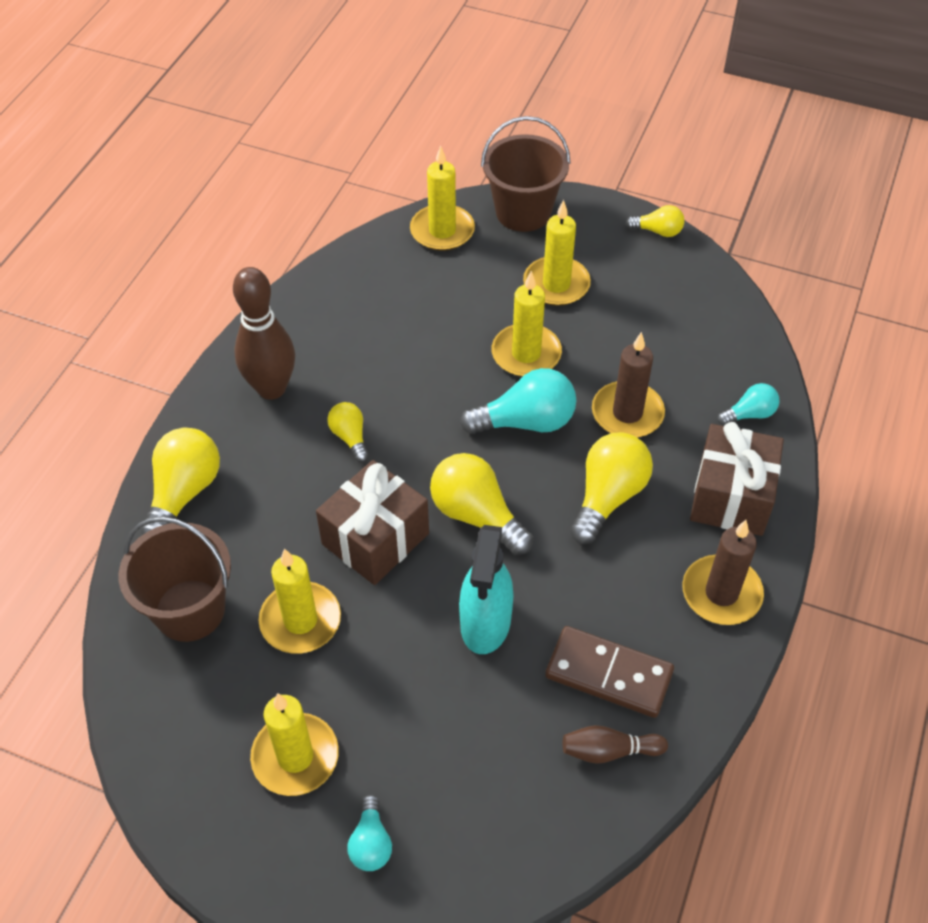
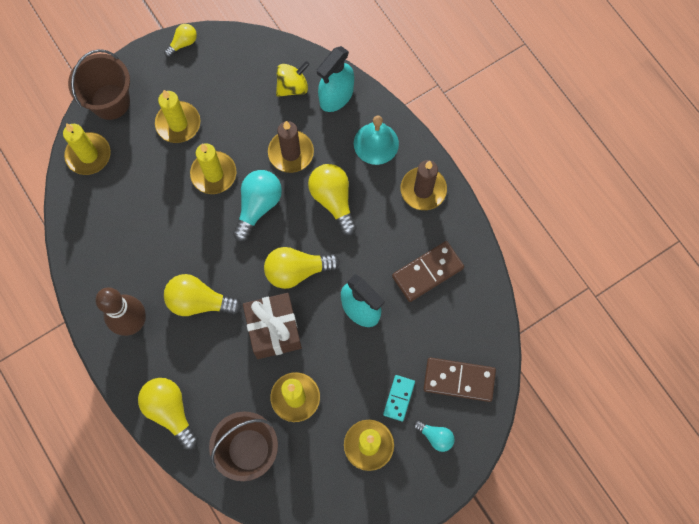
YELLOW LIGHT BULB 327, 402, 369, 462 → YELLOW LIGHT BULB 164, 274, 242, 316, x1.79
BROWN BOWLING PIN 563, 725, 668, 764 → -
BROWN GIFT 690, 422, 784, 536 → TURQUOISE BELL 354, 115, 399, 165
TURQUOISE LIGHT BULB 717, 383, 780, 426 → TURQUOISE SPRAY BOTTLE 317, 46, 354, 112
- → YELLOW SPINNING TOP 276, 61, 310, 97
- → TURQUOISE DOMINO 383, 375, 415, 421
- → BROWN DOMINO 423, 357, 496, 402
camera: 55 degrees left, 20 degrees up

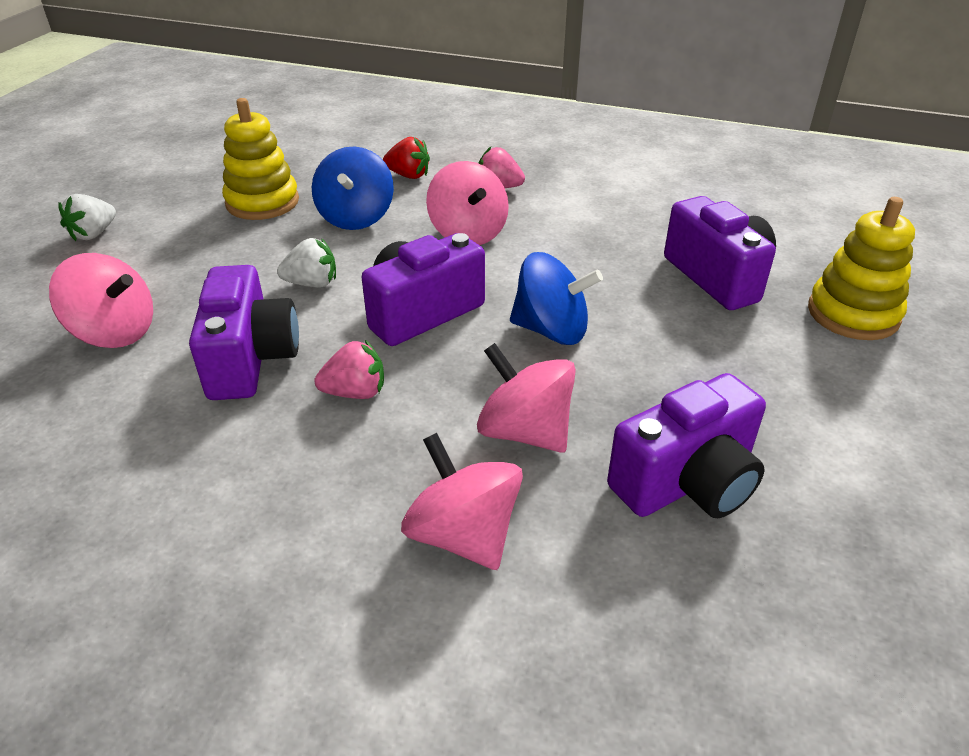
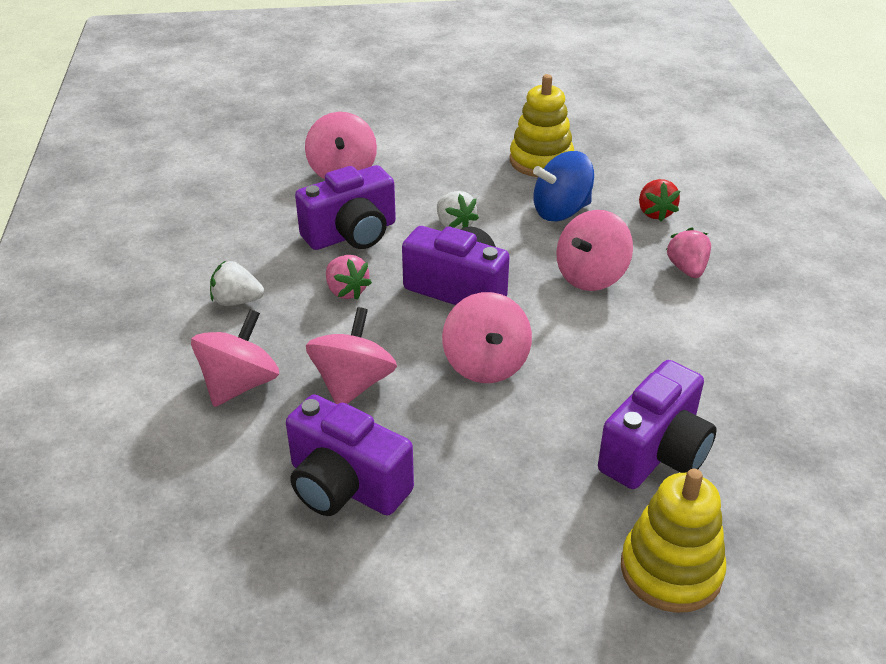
WHITE STRAWBERRY 58, 194, 116, 241 → WHITE STRAWBERRY 210, 260, 264, 306, relocated
BLUE SPINNING TOP 510, 252, 603, 345 → PINK SPINNING TOP 442, 292, 532, 383
camera: 65 degrees right, 0 degrees up

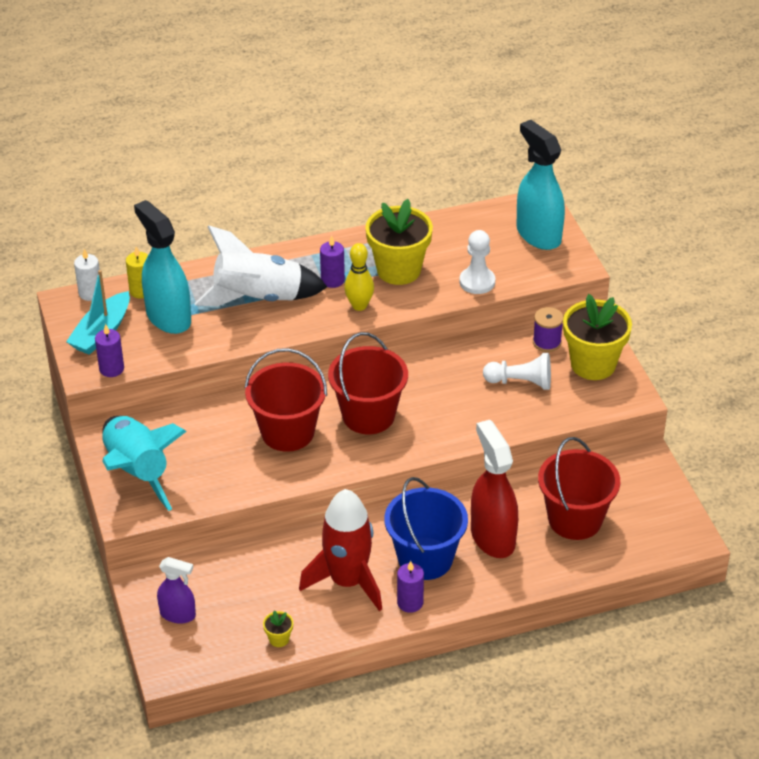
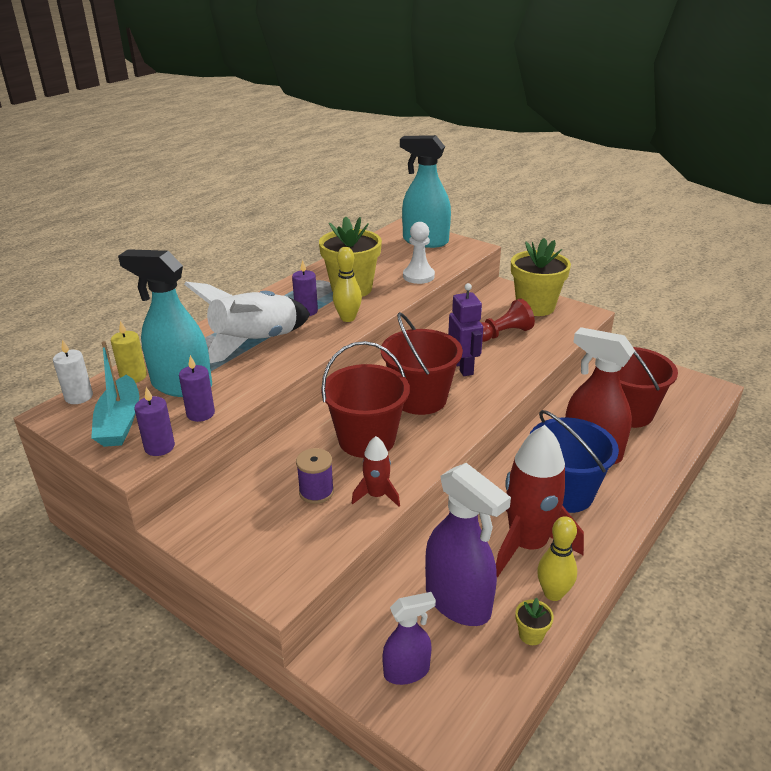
TURQUOISE ROCKET 102, 416, 187, 511 → -
PURPLE CANDLE 397, 561, 424, 613 → PURPLE CANDLE 179, 355, 215, 422, relocated
WHITE PAWN 483, 353, 551, 390 → RED PAWN 481, 299, 535, 342
PURPLE SPOOL 533, 307, 564, 352 → PURPLE SPOOL 296, 448, 334, 504, relocated
- → RED ROCKET 352, 436, 400, 507
- → PURPLE SPRAY BOTTLE 425, 463, 511, 626
- → PURPLE ROBOT 448, 283, 483, 376
- → YELLOW BOWLING PIN 537, 516, 577, 601
camera: 35 degrees left, 10 degrees down

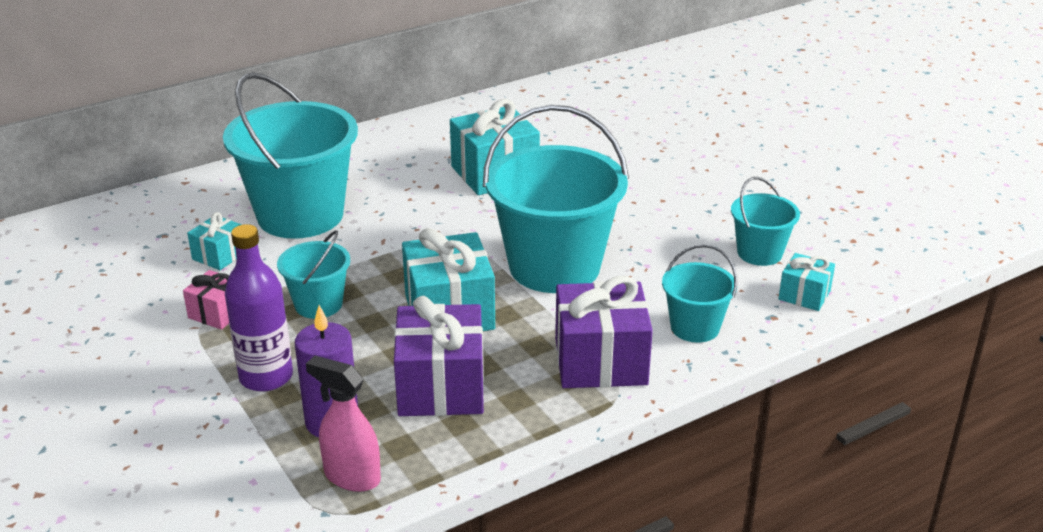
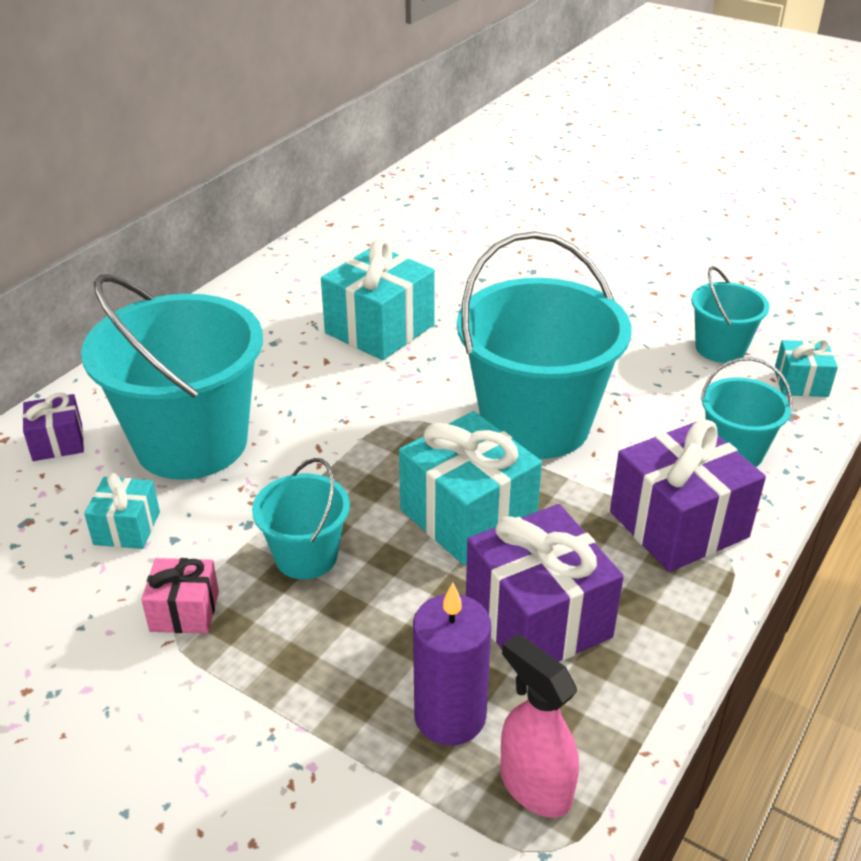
PURPLE BOTTLE 225, 224, 293, 392 → -
PINK SPRAY BOTTLE 306, 356, 381, 492 → PINK SPRAY BOTTLE 500, 634, 579, 818, 45 degrees clockwise
- → PURPLE GIFT 22, 393, 84, 461
camera: 25 degrees left, 5 degrees up

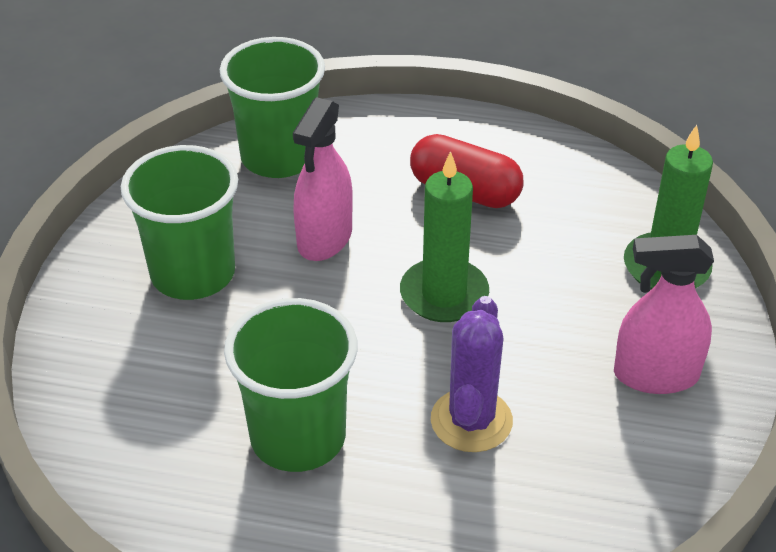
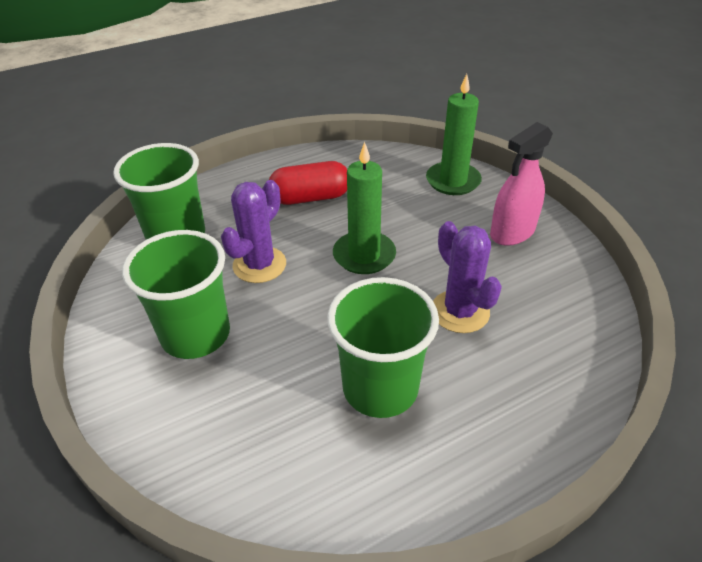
PINK SPRAY BOTTLE 293, 97, 353, 261 → PURPLE CACTUS 221, 180, 286, 283
camera: 40 degrees left, 0 degrees up

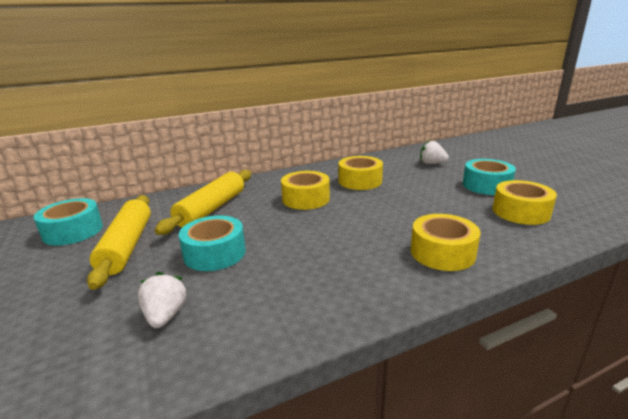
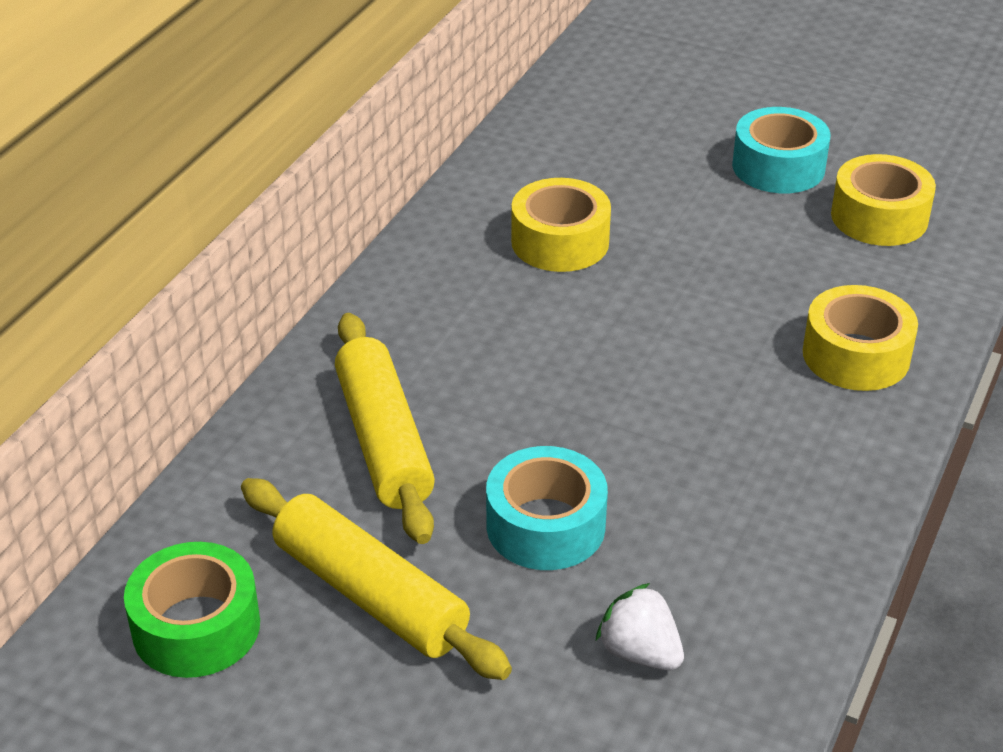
TURQUOISE TAPE 34, 198, 103, 246 → GREEN TAPE 124, 542, 260, 678
YELLOW TAPE 281, 171, 330, 210 → -
WHITE STRAWBERRY 420, 140, 449, 164 → -
camera: 40 degrees left, 15 degrees up

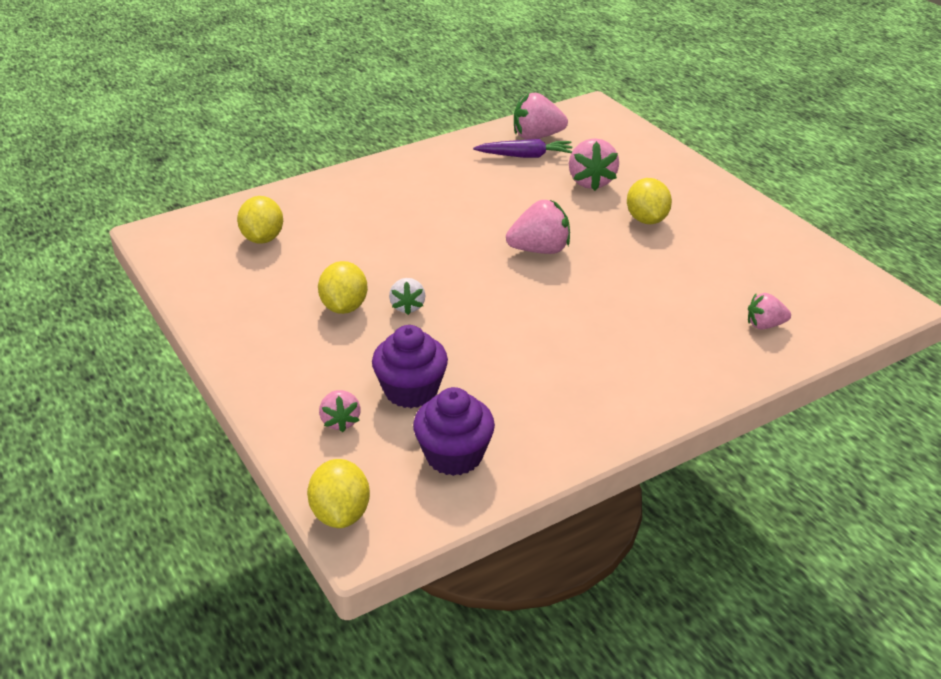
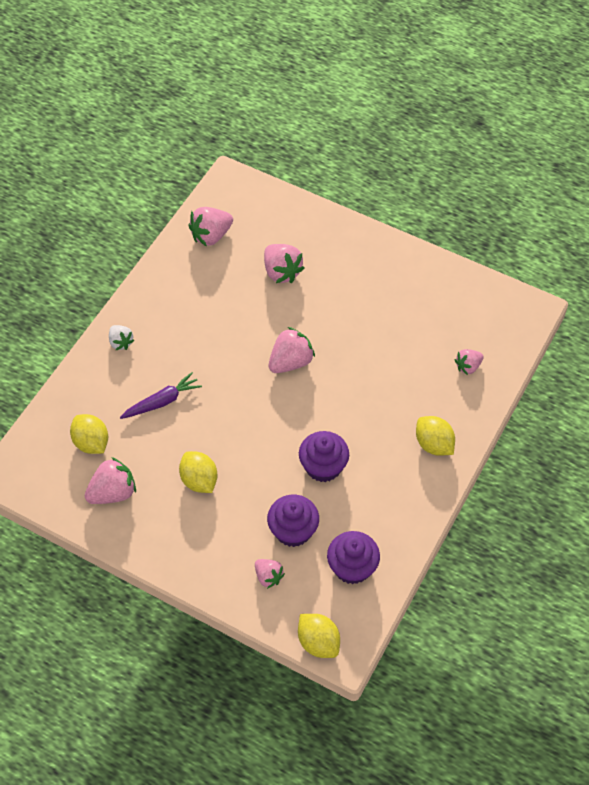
WHITE STRAWBERRY 389, 278, 425, 315 → WHITE STRAWBERRY 109, 325, 135, 350, relocated
PURPLE CARROT 473, 139, 573, 158 → PURPLE CARROT 120, 372, 202, 419, relocated
YELLOW LEMON 627, 178, 672, 224 → YELLOW LEMON 416, 416, 455, 456, relocated
- → PINK STRAWBERRY 85, 457, 136, 504
- → PURPLE CUPCAKE 299, 431, 349, 482
camera: 30 degrees left, 20 degrees up

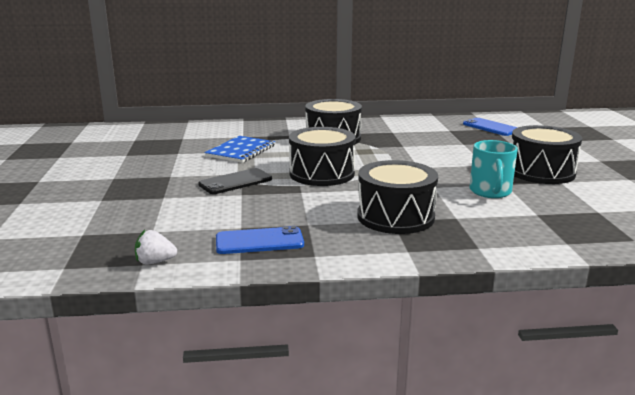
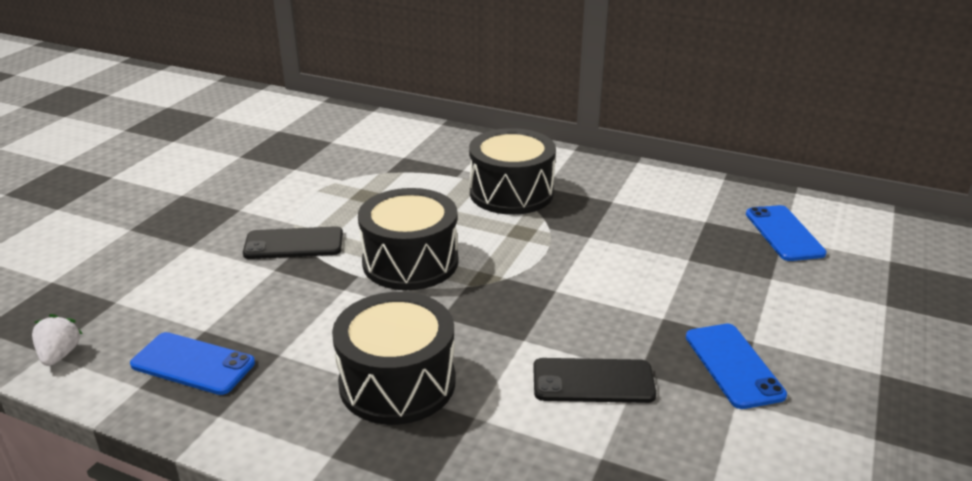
WHITE STRAWBERRY 135, 230, 177, 265 → WHITE STRAWBERRY 32, 314, 83, 366, 60 degrees clockwise
BLUE NOTEBOOK 205, 136, 275, 163 → -
TURQUOISE MUG 470, 140, 518, 198 → BLACK PHONE 533, 358, 656, 403
BLACK DRUM 512, 125, 582, 184 → BLUE PHONE 686, 324, 787, 409
camera: 30 degrees right, 10 degrees up

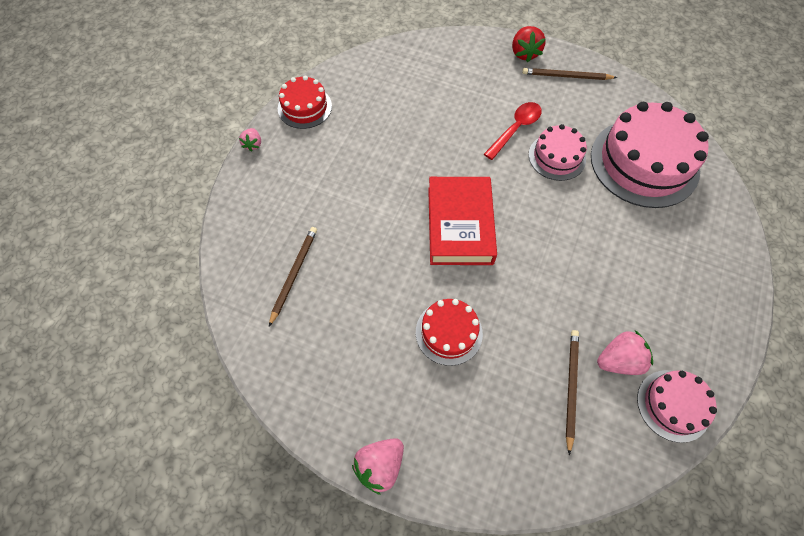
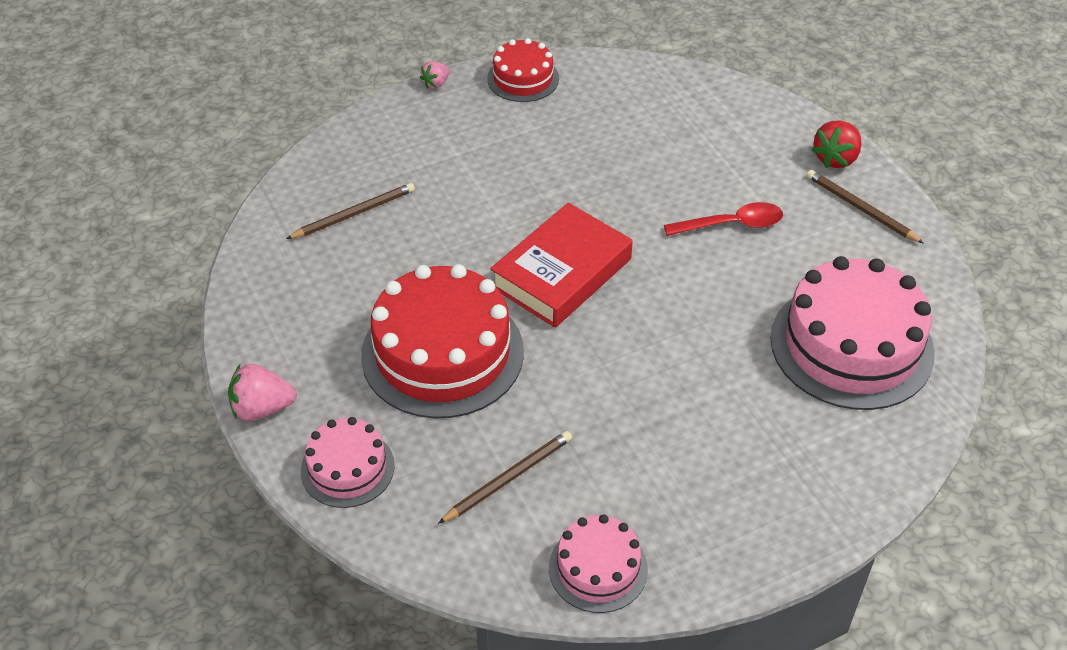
RED CAKE 416, 299, 483, 366 → RED CAKE 361, 264, 524, 419, x1.86
PINK CAKE 529, 124, 587, 181 → PINK CAKE 301, 417, 395, 508, relocated
PINK STRAWBERRY 597, 330, 653, 375 → -
camera: 40 degrees right, 15 degrees down

